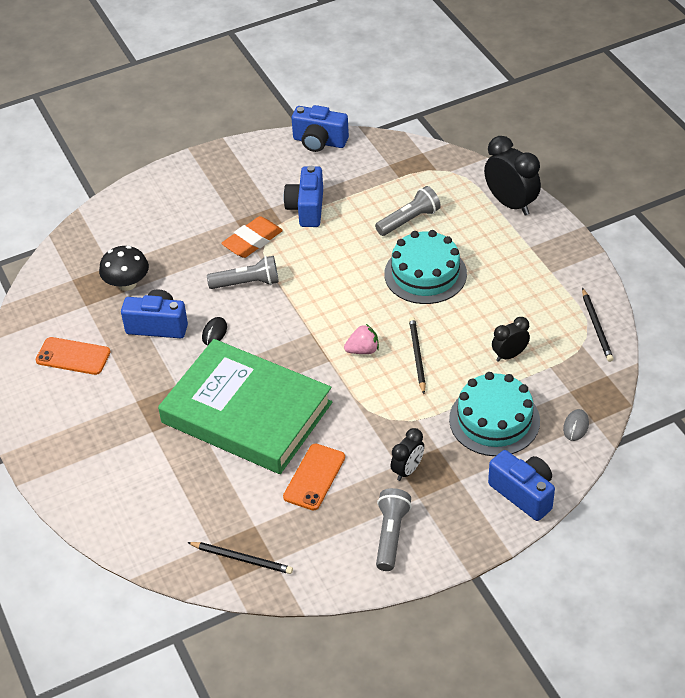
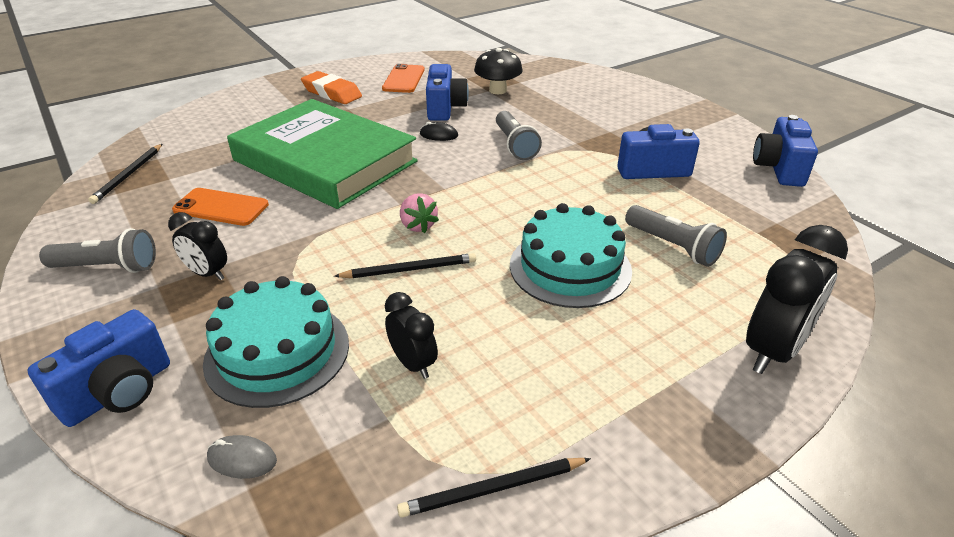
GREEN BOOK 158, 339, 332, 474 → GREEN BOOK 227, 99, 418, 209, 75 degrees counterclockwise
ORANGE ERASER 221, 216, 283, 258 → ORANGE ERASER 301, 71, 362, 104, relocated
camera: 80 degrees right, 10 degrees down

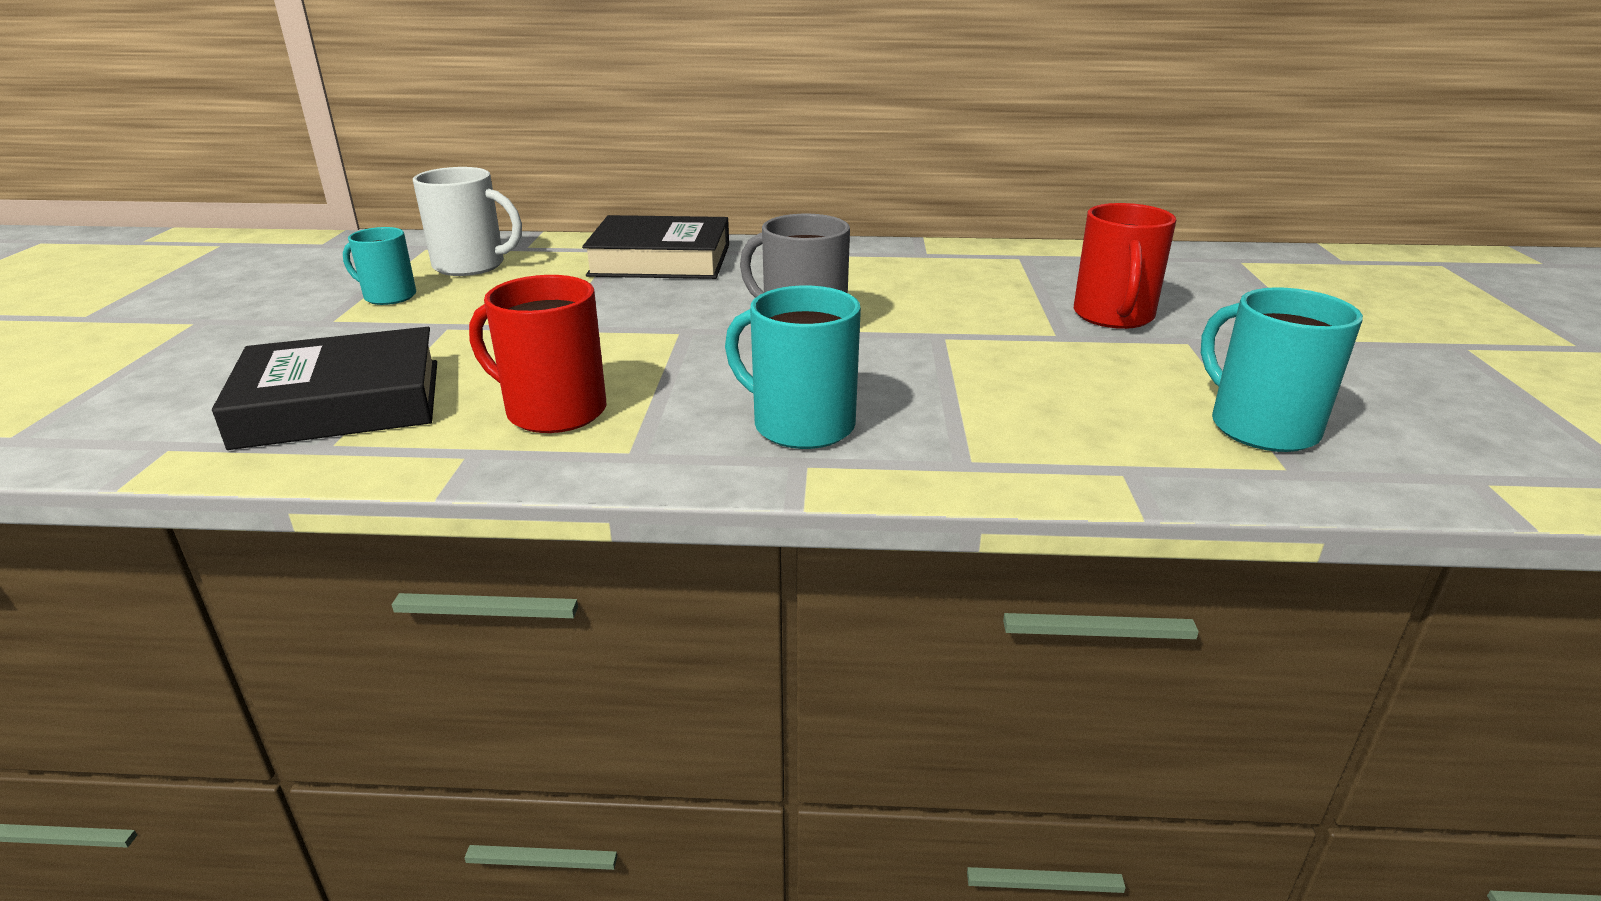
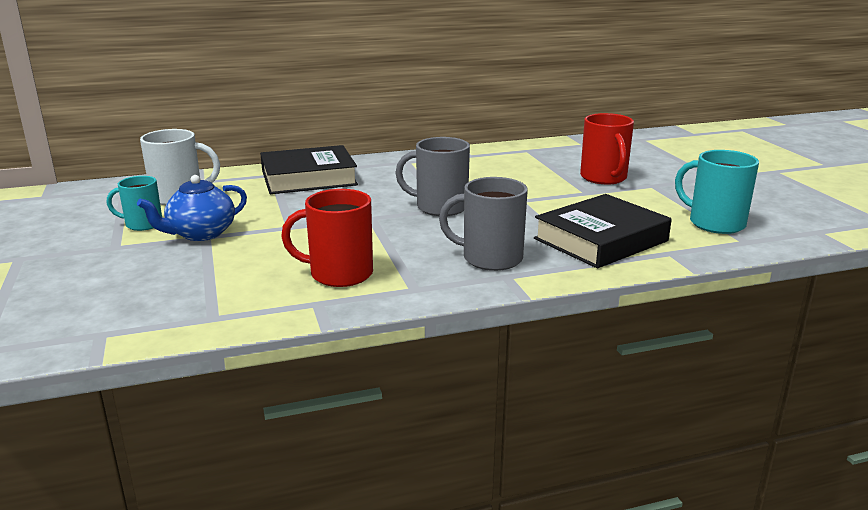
BLACK BOOK 212, 327, 437, 450 → BLACK BOOK 534, 194, 672, 268, relocated
TURQUOISE MUG 725, 286, 861, 449 → GREY MUG 439, 177, 528, 271
- → BLUE TEAPOT 137, 175, 247, 241
camera: 20 degrees left, 5 degrees down

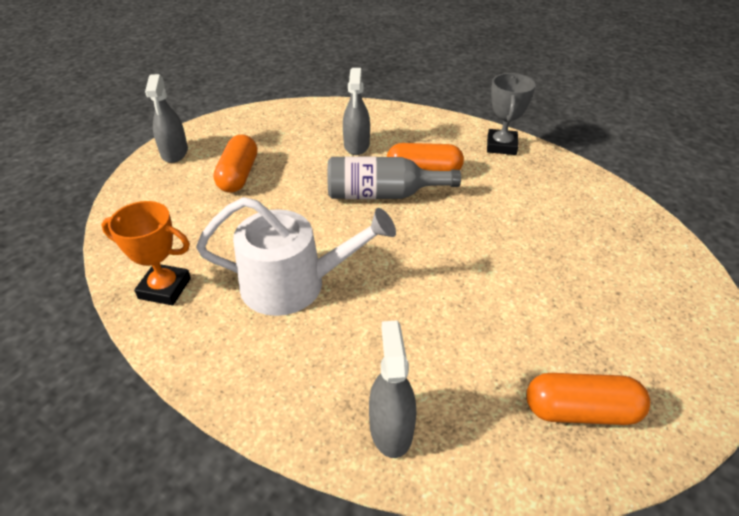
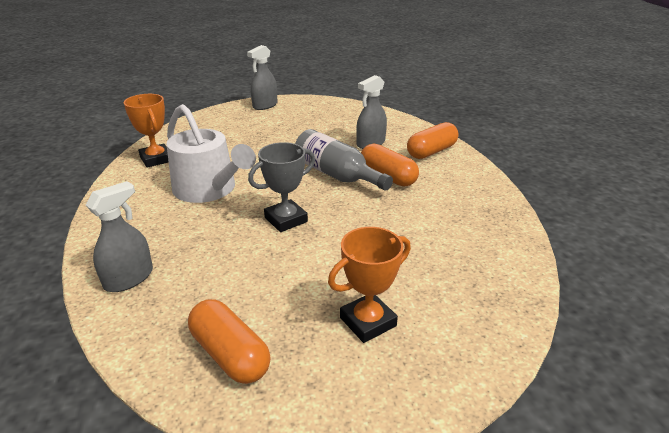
ORANGE CAPSULE 213, 134, 257, 193 → ORANGE CAPSULE 407, 122, 458, 159, relocated
GREY TROPHY 487, 73, 536, 155 → GREY TROPHY 248, 142, 315, 232, relocated
- → ORANGE TROPHY 328, 227, 411, 343
camera: 45 degrees right, 10 degrees down

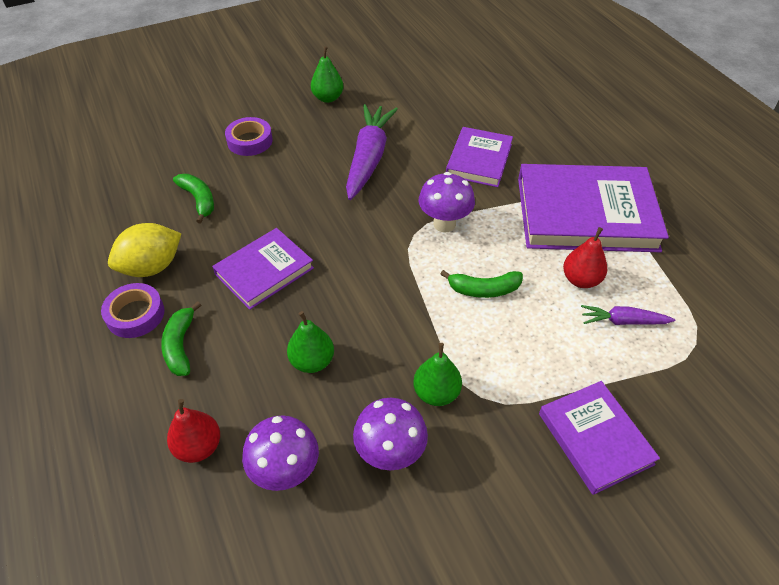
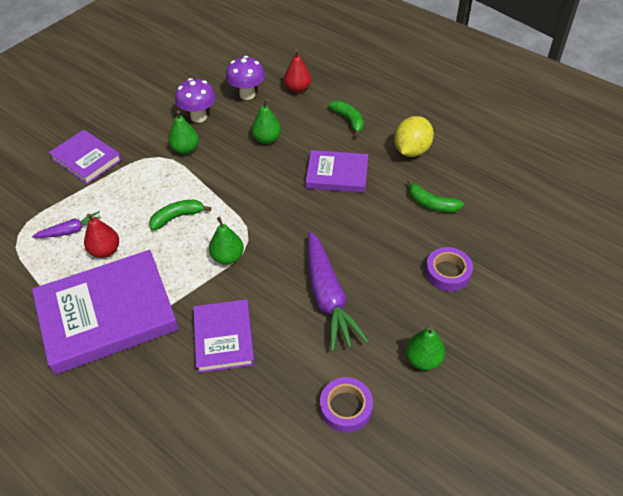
PURPLE TAPE 101, 283, 165, 338 → PURPLE TAPE 320, 377, 373, 433, relocated
PURPLE BOOK 212, 228, 314, 310 → PURPLE BOOK 306, 150, 368, 193, 75 degrees clockwise
PURPLE MUSHROOM 419, 172, 475, 232 → GREEN PEAR 209, 217, 244, 265
camera: 155 degrees right, 0 degrees up

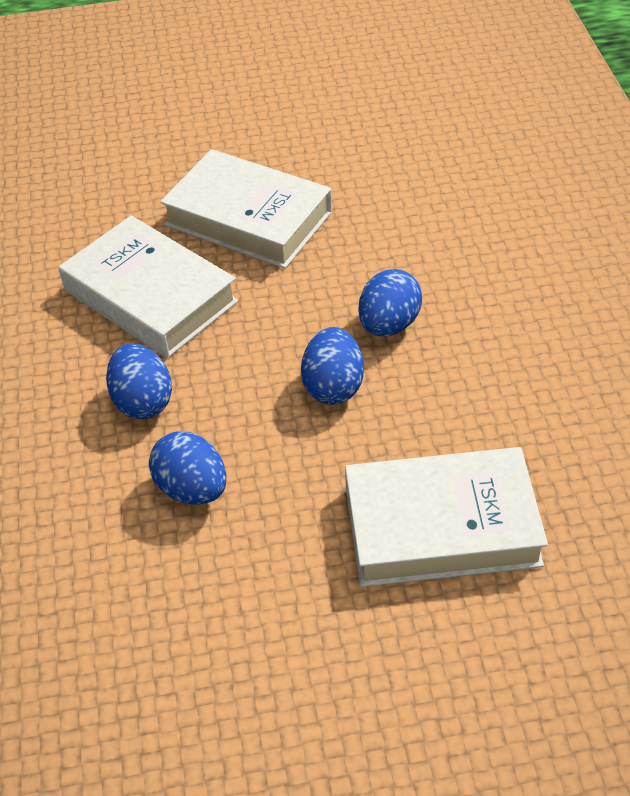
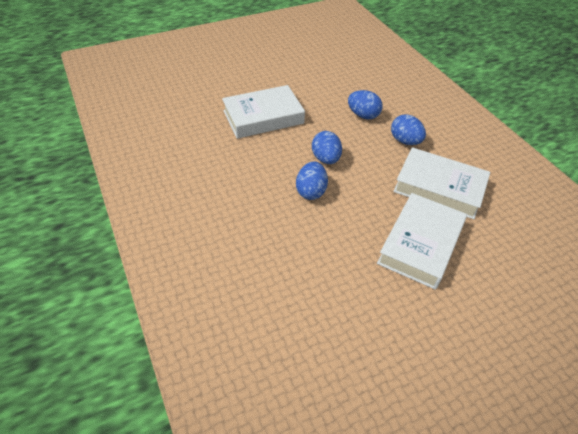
WHITE BOOK 160, 149, 332, 269 → WHITE BOOK 377, 193, 467, 290, 75 degrees counterclockwise
camera: 160 degrees right, 0 degrees up

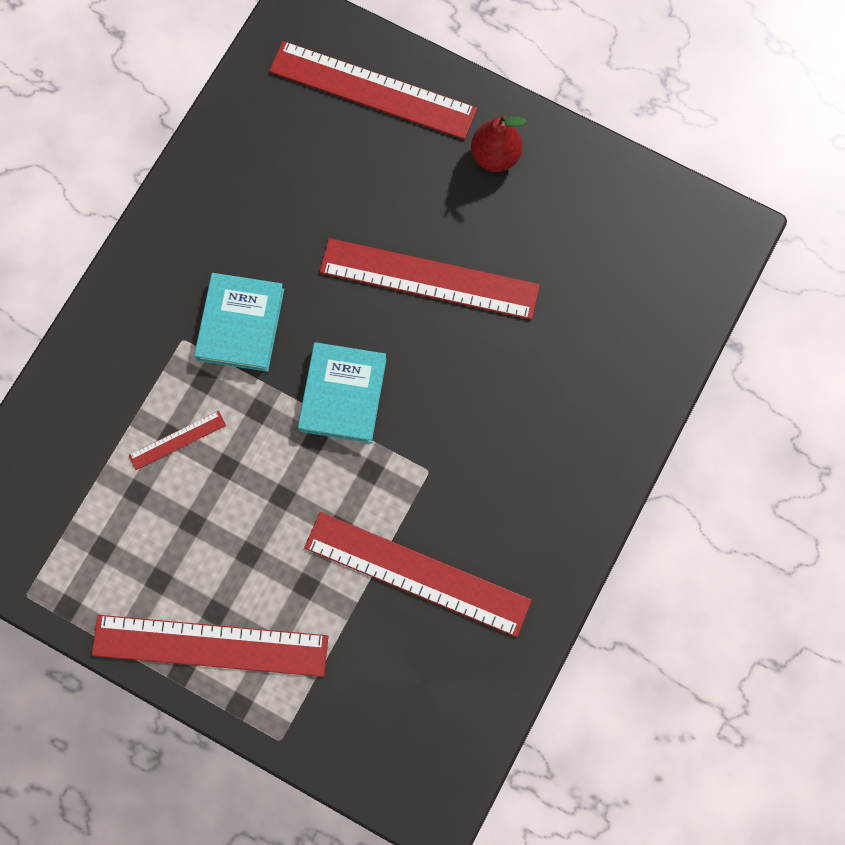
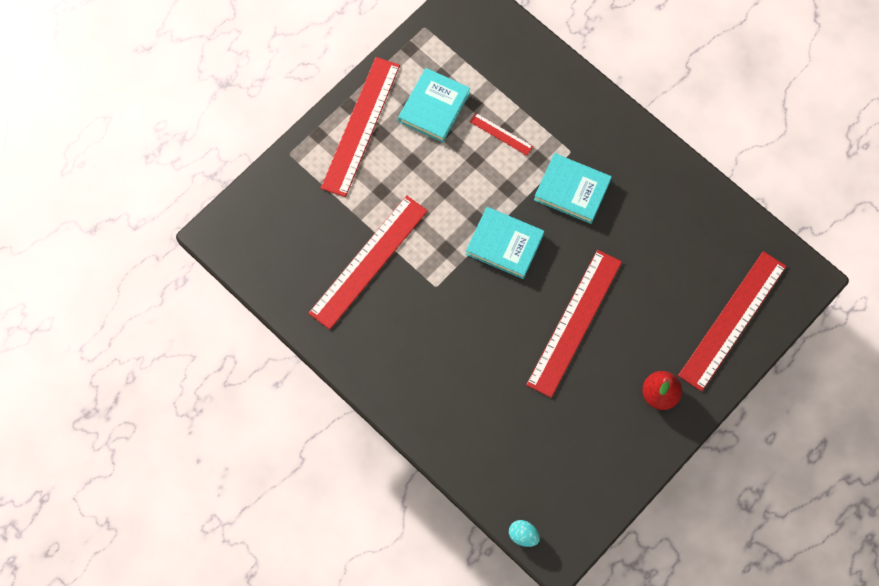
RED RULER 129, 411, 226, 470 → RED RULER 470, 113, 533, 155, 45 degrees counterclockwise
- → TURQUOISE BOOK 398, 68, 470, 142
- → TURQUOISE EGG 509, 520, 540, 547
camera: 105 degrees right, 5 degrees down

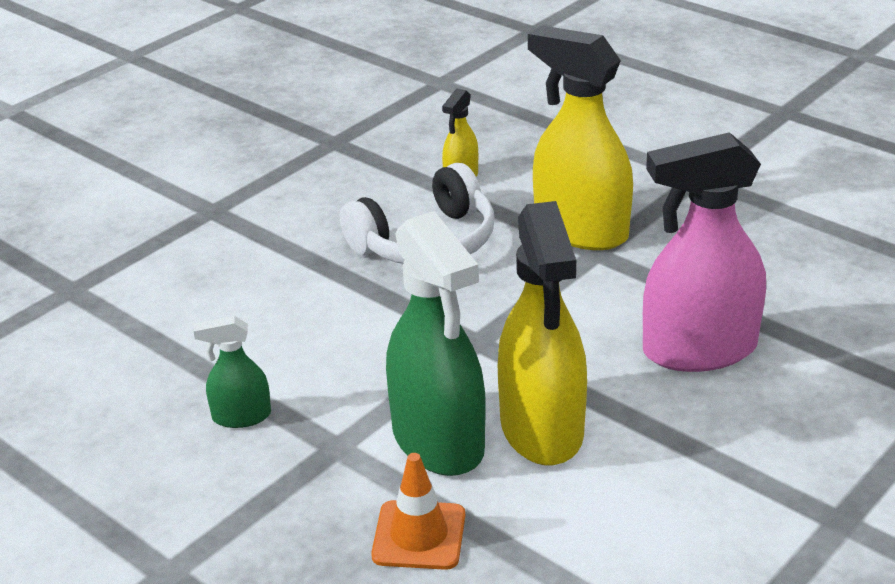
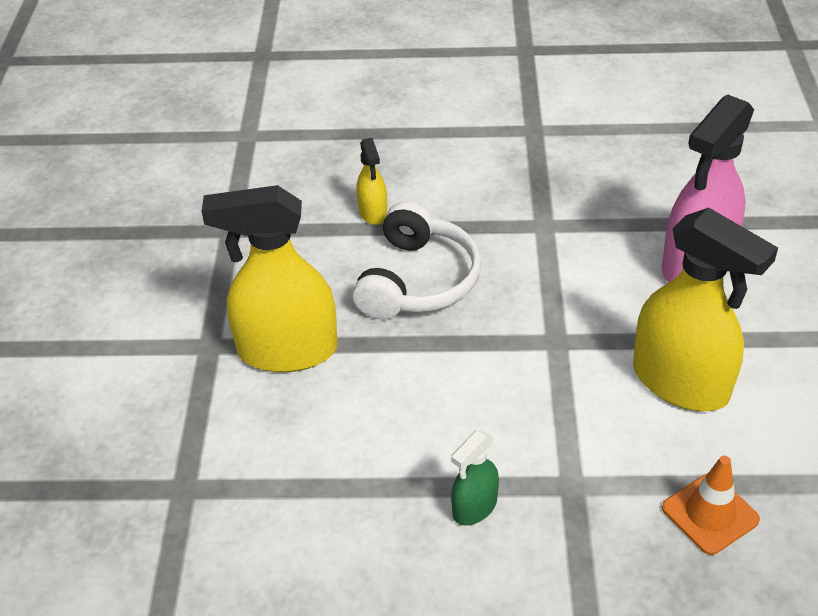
GREEN SPRAY BOTTLE 386, 211, 486, 476 → -
YELLOW SPRAY BOTTLE 528, 26, 633, 250 → YELLOW SPRAY BOTTLE 202, 185, 338, 372, relocated
camera: 40 degrees left, 10 degrees up

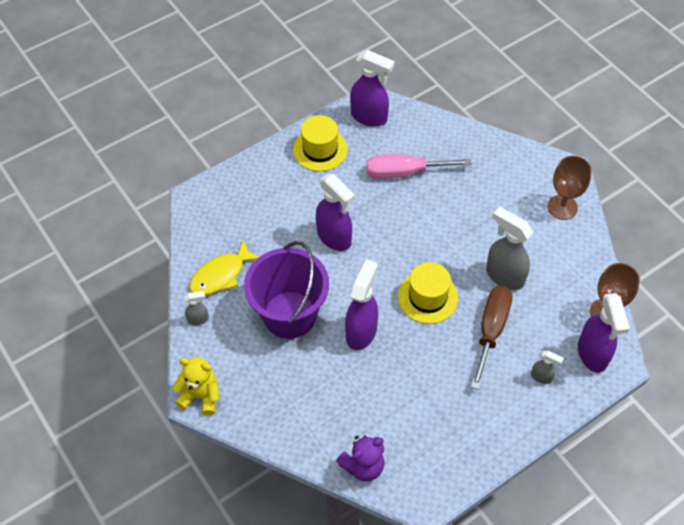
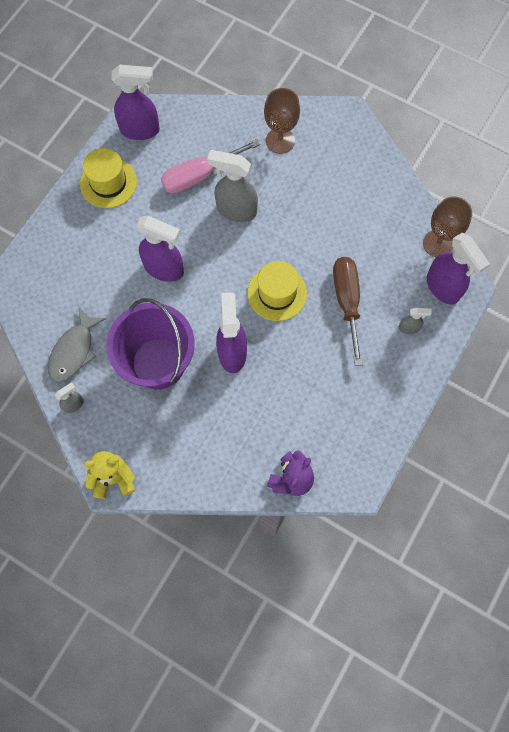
YELLOW FISH 189, 240, 259, 295 → GREY FISH 48, 307, 106, 382
GREY SPRAY BOTTLE 486, 207, 533, 290 → GREY SPRAY BOTTLE 207, 150, 258, 222, relocated
BROWN GOBLET 548, 156, 592, 220 → BROWN GOBLET 264, 88, 300, 154, relocated
camera: 25 degrees left, 15 degrees up

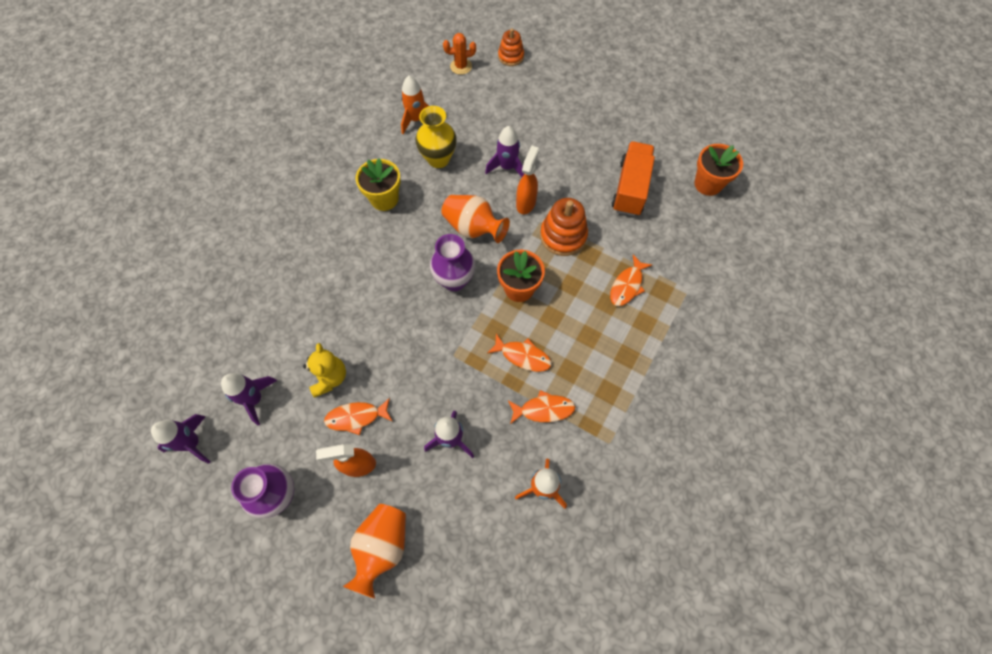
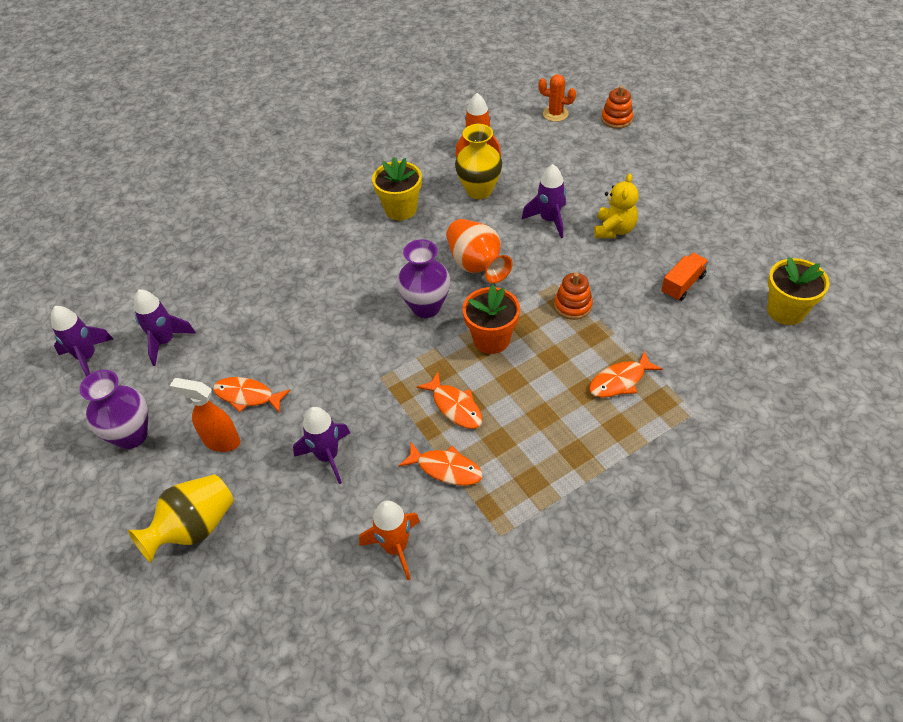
YELLOW TEDDY BEAR 303, 343, 346, 398 → YELLOW TEDDY BEAR 594, 173, 639, 238, relocated
ORANGE VASE 343, 504, 406, 599 → YELLOW VASE 128, 474, 234, 563
ORANGE SPRAY BOTTLE 516, 146, 539, 214 → -
ORANGE STACKING TOY 540, 198, 588, 256 → ORANGE STACKING TOY 554, 272, 593, 320, x0.65
ORANGE TRUCK 612, 141, 655, 216 → ORANGE TRUCK 661, 253, 709, 301, x0.59
ORANGE FLOWER POT 694, 144, 743, 196 → YELLOW FLOWER POT 767, 257, 829, 325
camera: 30 degrees right, 15 degrees down

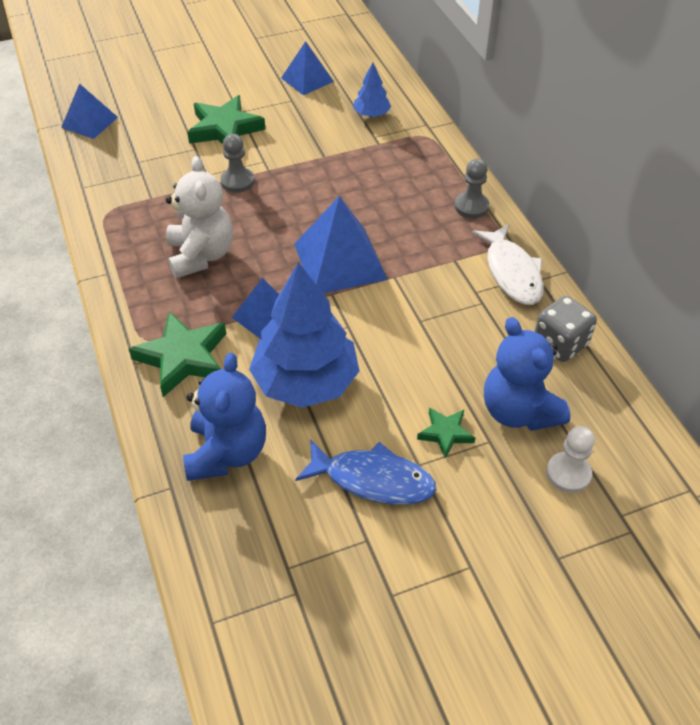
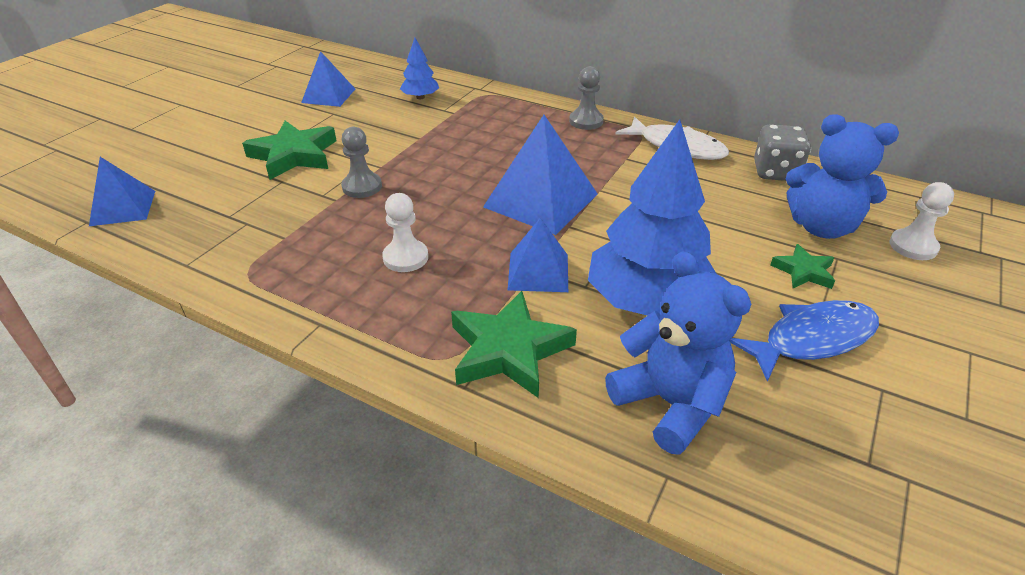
WHITE TEDDY BEAR 166, 156, 233, 278 → WHITE PAWN 382, 193, 428, 272
camera: 40 degrees left, 10 degrees down

